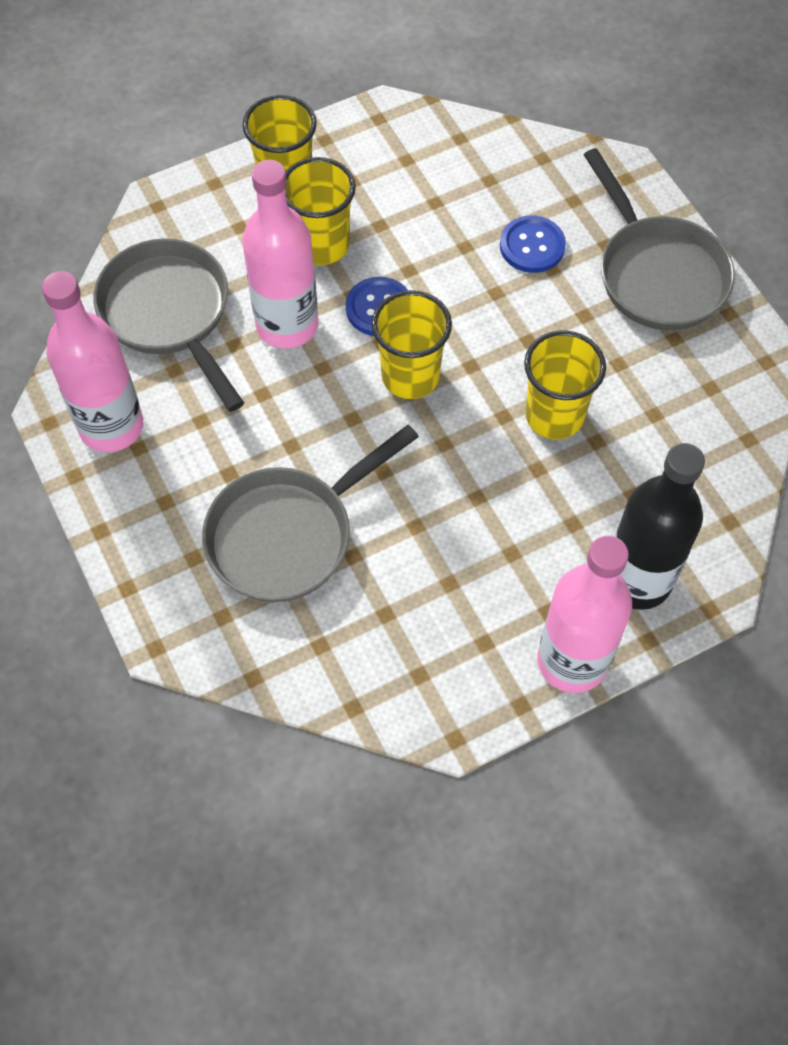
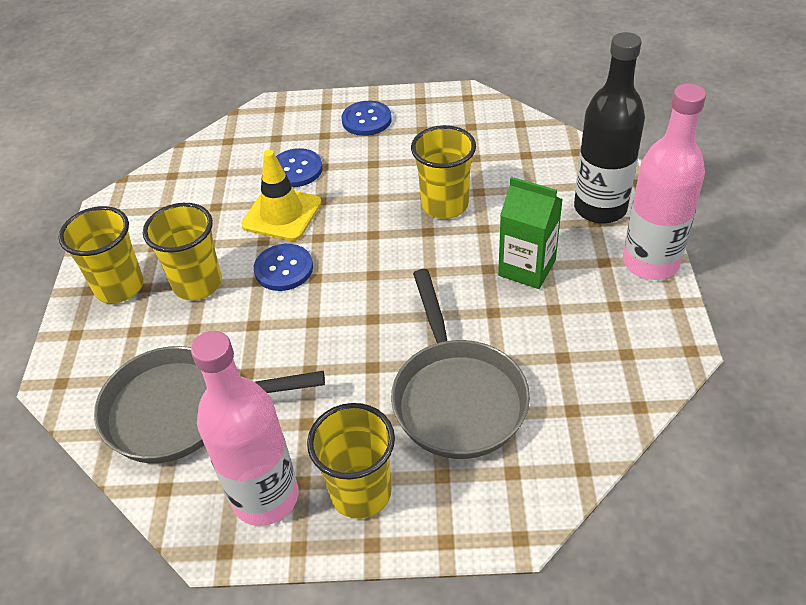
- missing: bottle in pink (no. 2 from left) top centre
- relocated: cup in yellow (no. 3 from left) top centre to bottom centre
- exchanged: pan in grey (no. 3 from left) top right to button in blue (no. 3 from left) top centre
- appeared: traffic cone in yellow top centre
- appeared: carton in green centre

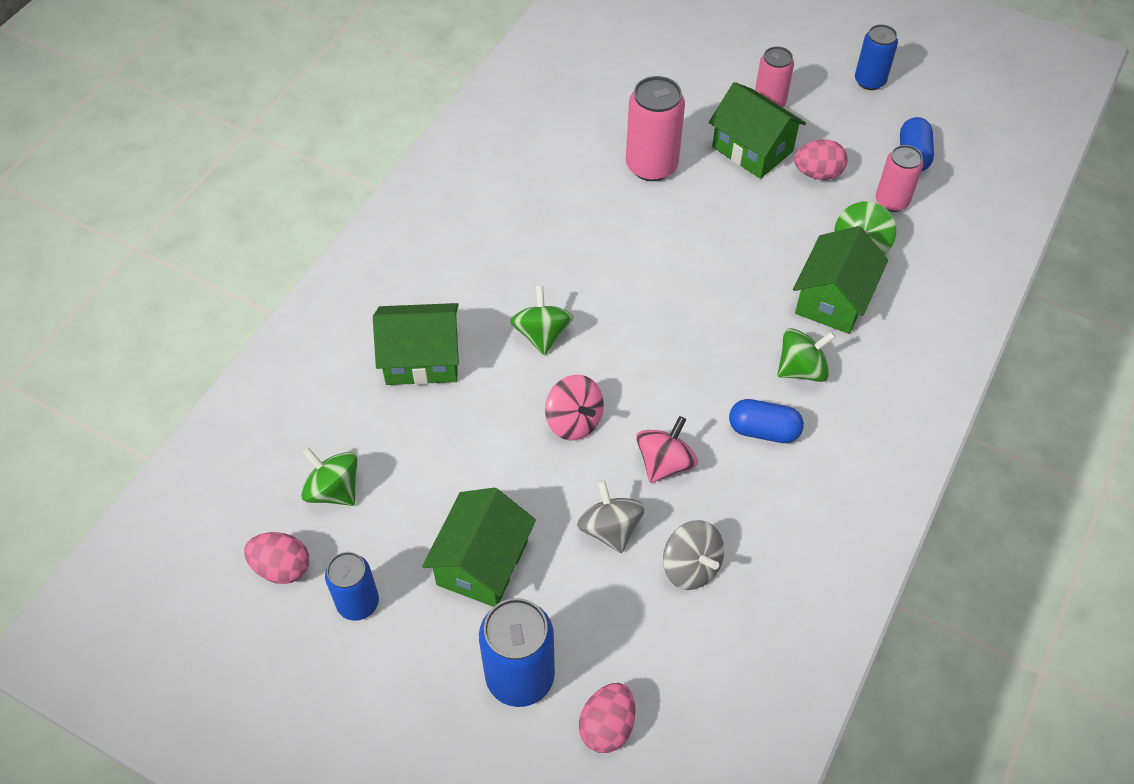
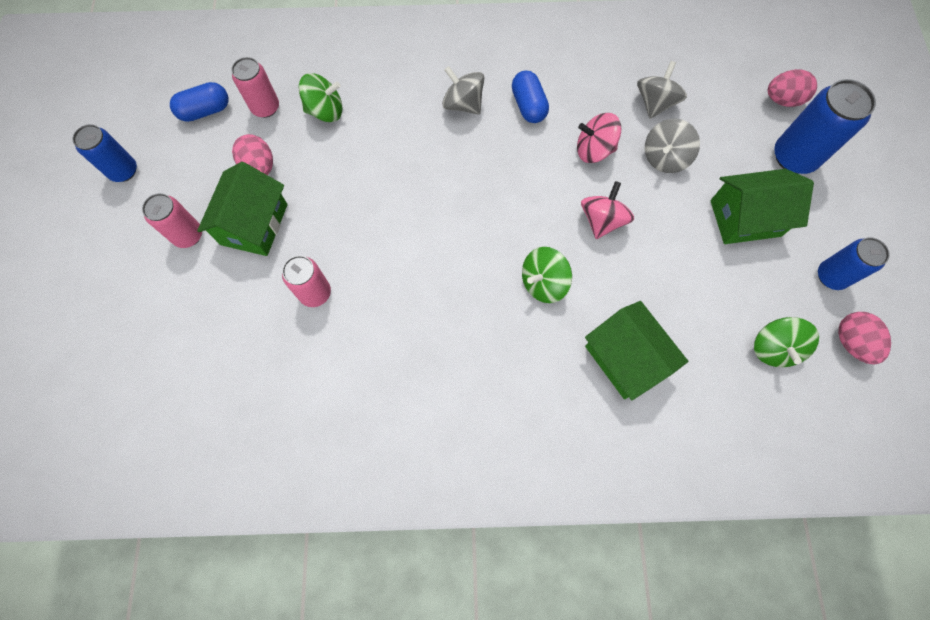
- size: can in pink (no. 1 from left in the first image) top centre = middle left x0.65
- colour: spinning top in green (no. 3 from left) middle right to spinning top in grey (no. 1 from left) top centre
- missing: house in green (no. 4 from left) middle right

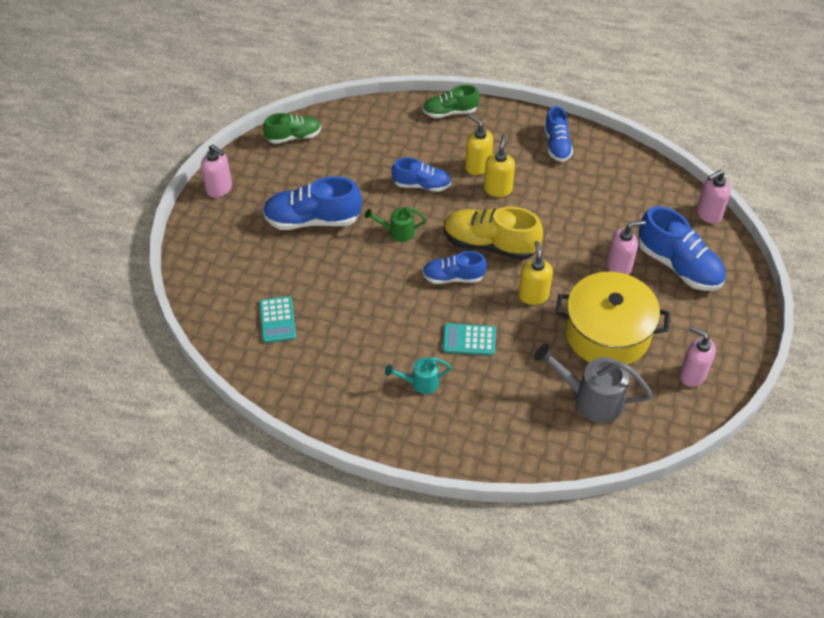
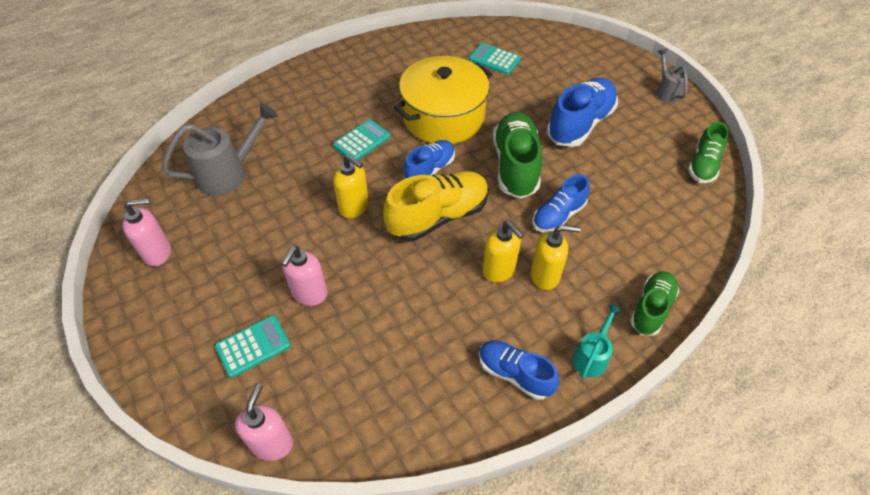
- exchanged: soap dispenser in pink (no. 1 from left) top left to watering can in grey (no. 2 from left) top right
- exchanged: watering can in green centre to shoe in green (no. 1 from left) top centre
- relocated: watering can in turquoise centre to bottom right
- relocated: pot in yellow middle right to top centre
- exchanged: shoe in blue (no. 5 from left) middle right to calculator in turquoise (no. 1 from left) bottom left

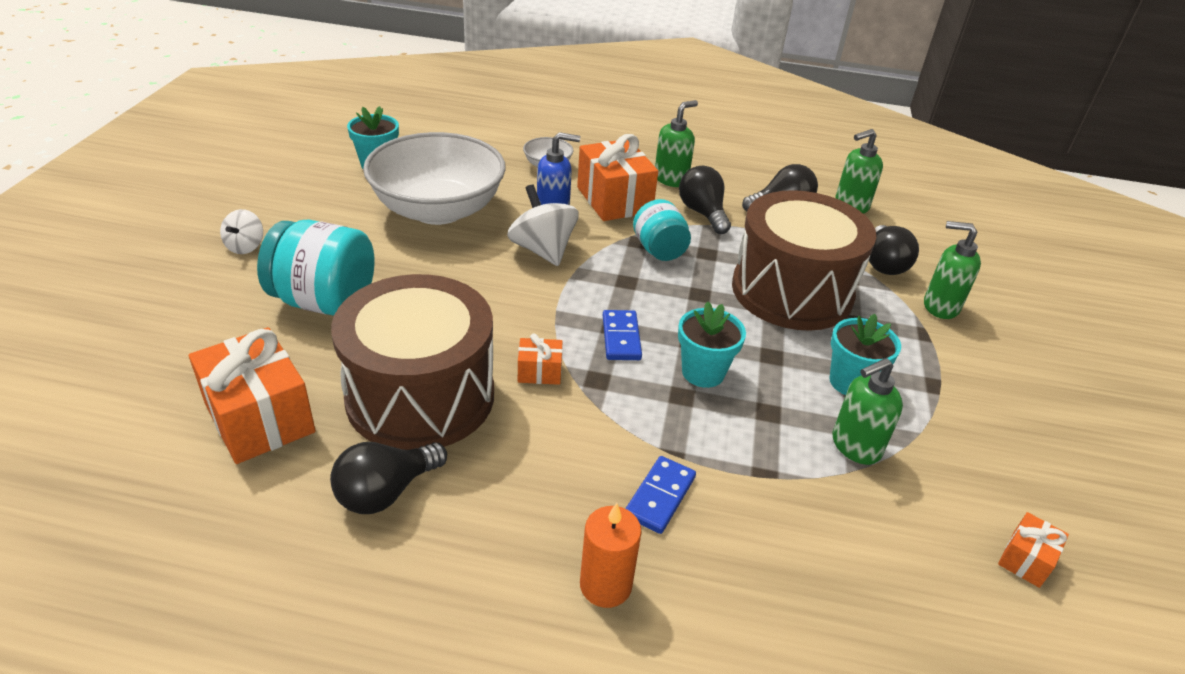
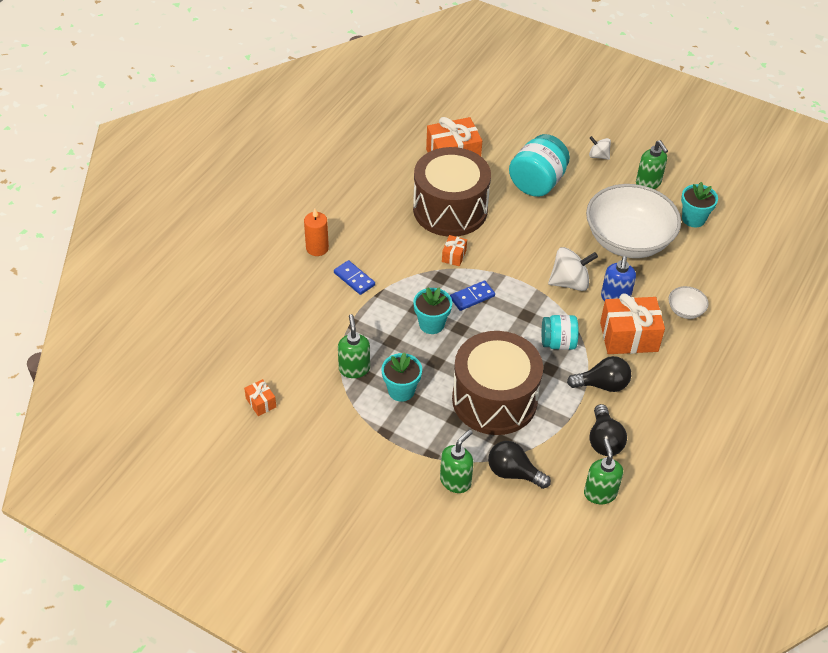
- missing: light bulb in black (no. 1 from left) bottom left
- spun: domino in blue (no. 1 from left in the first image) centre = centre 45 degrees counterclockwise
- relocated: soap dispenser in green (no. 1 from left in the first image) top centre to soap dispenser in green (no. 4 from left) top right

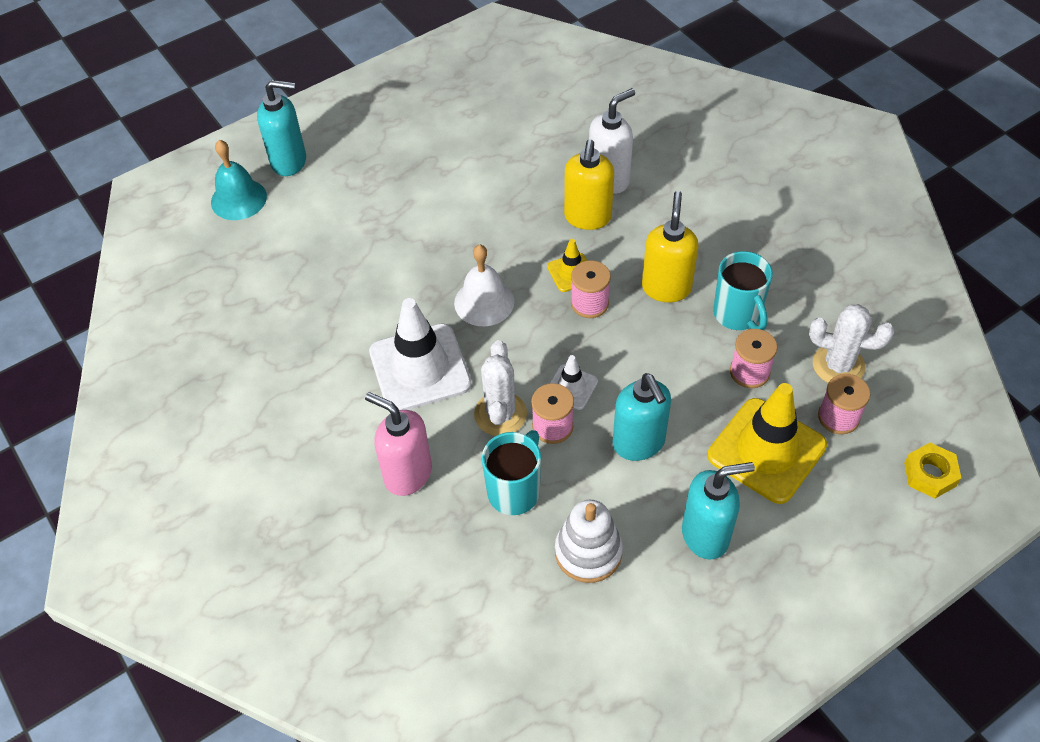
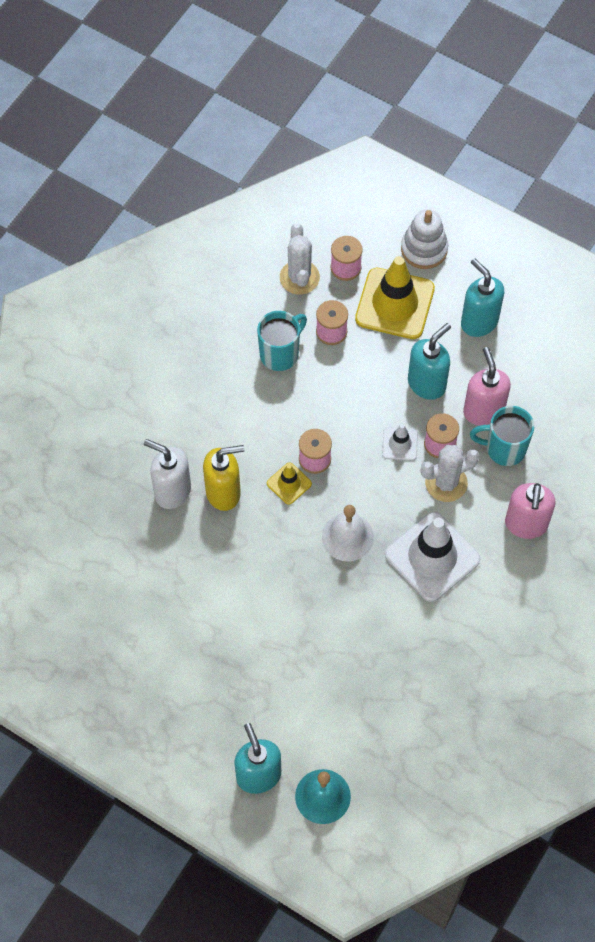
- relocated: stacking toy in white bottom centre to top right
- missing: soap dispenser in yellow (no. 2 from left) top centre
- missing: nut in yellow middle right
- appeared: soap dispenser in pink (no. 1 from left) middle right

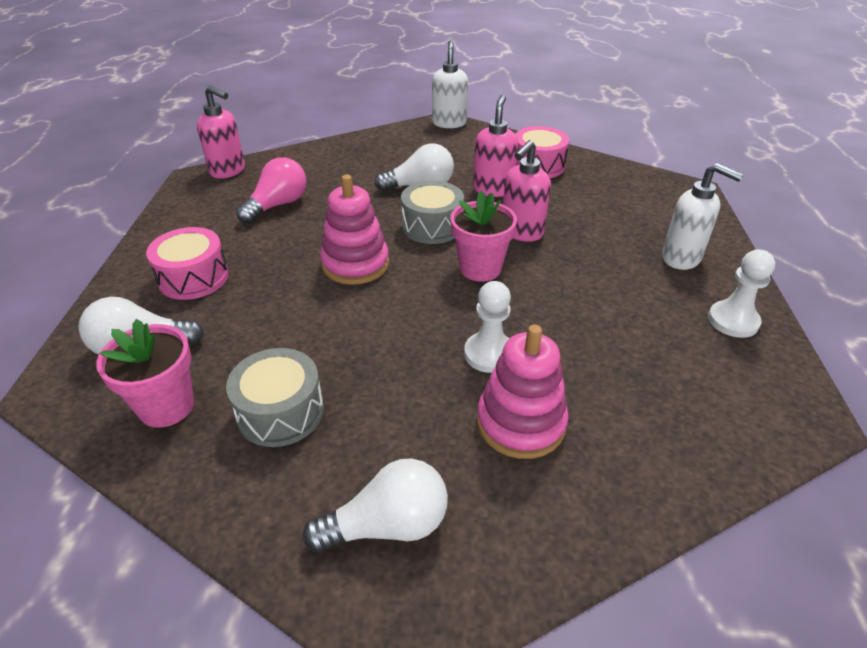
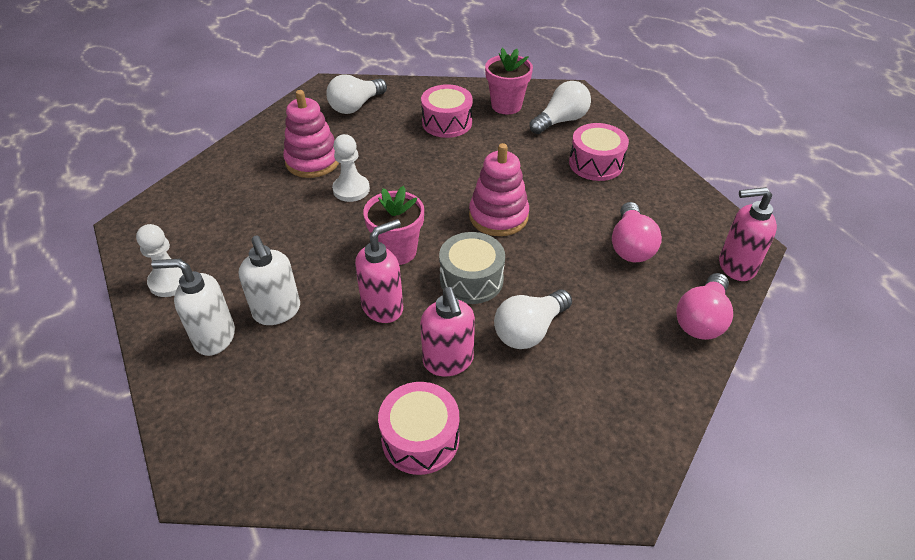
- colour: drum in grey (no. 1 from left) middle left to drum in pink (no. 2 from left) top centre
- relocated: soap dispenser in white (no. 1 from left in the first image) top centre to soap dispenser in white (no. 2 from left) middle left
- spun: soap dispenser in pink (no. 3 from left in the first image) top centre = centre 45 degrees clockwise
- appeared: light bulb in pink (no. 2 from left) middle right

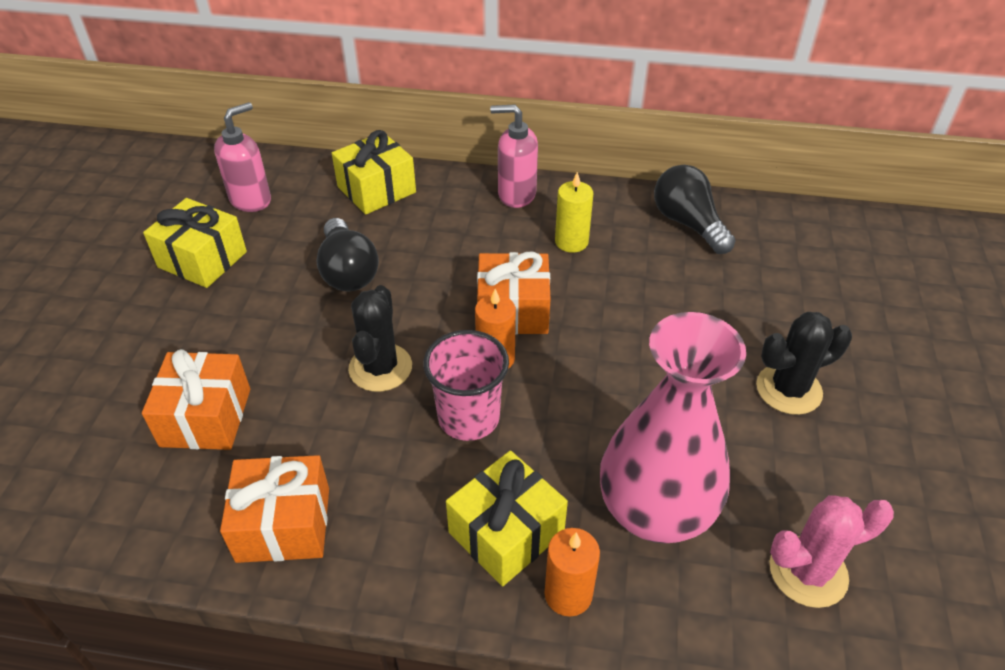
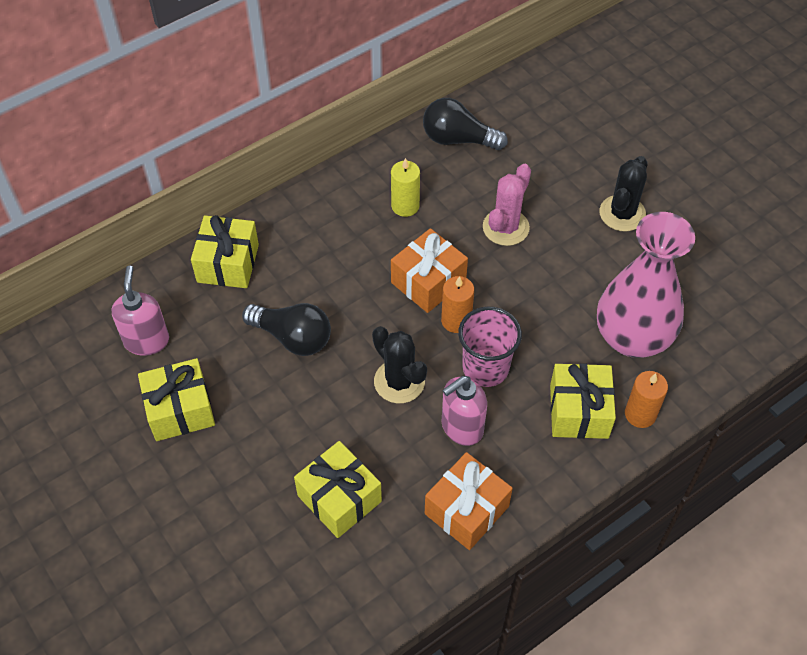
- colour: gift in orange (no. 1 from left) middle left to gift in yellow (no. 3 from left) bottom centre
- relocated: soap dispenser in pink (no. 2 from left) top centre to centre
- relocated: cactus in pink bottom right to top centre

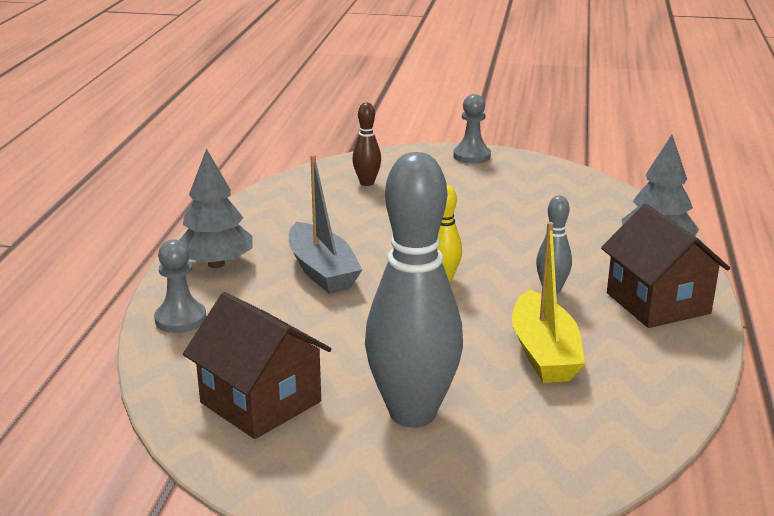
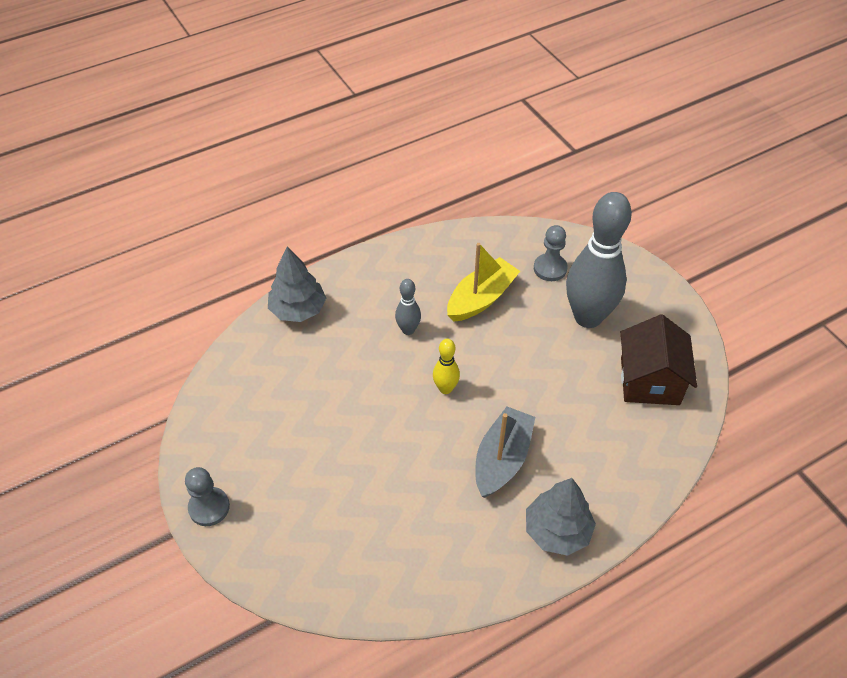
- relocated: pawn in grey (no. 1 from left in the first image) middle left to pawn in grey (no. 2 from left) centre
- missing: bowling pin in brown top centre
- missing: house in brown (no. 2 from left) middle right

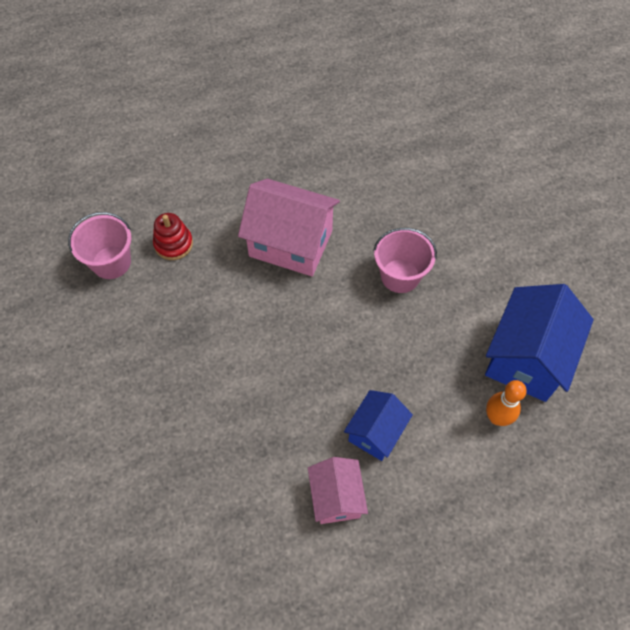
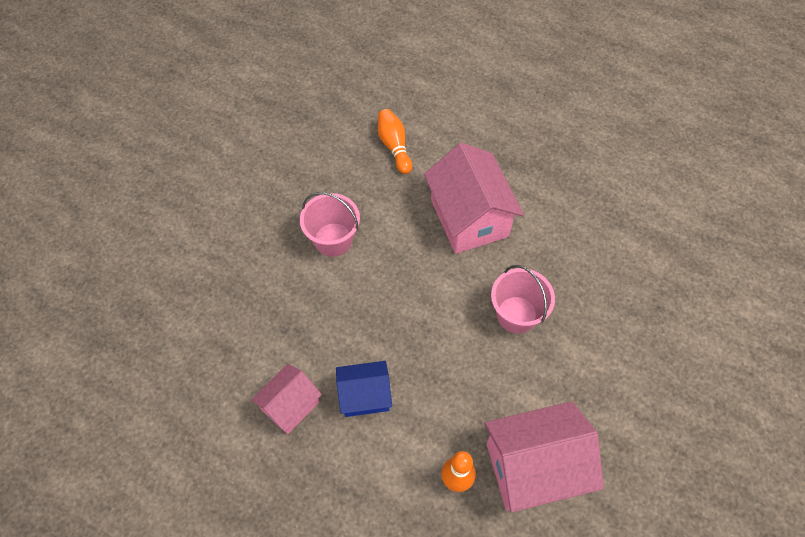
- relocated: bucket in pink (no. 1 from left) middle left to centre
- exchanged: stacking toy in red middle left to bowling pin in orange (no. 1 from left) top centre
- colour: house in blue (no. 2 from left) middle right to house in pink (no. 3 from left) bottom right

